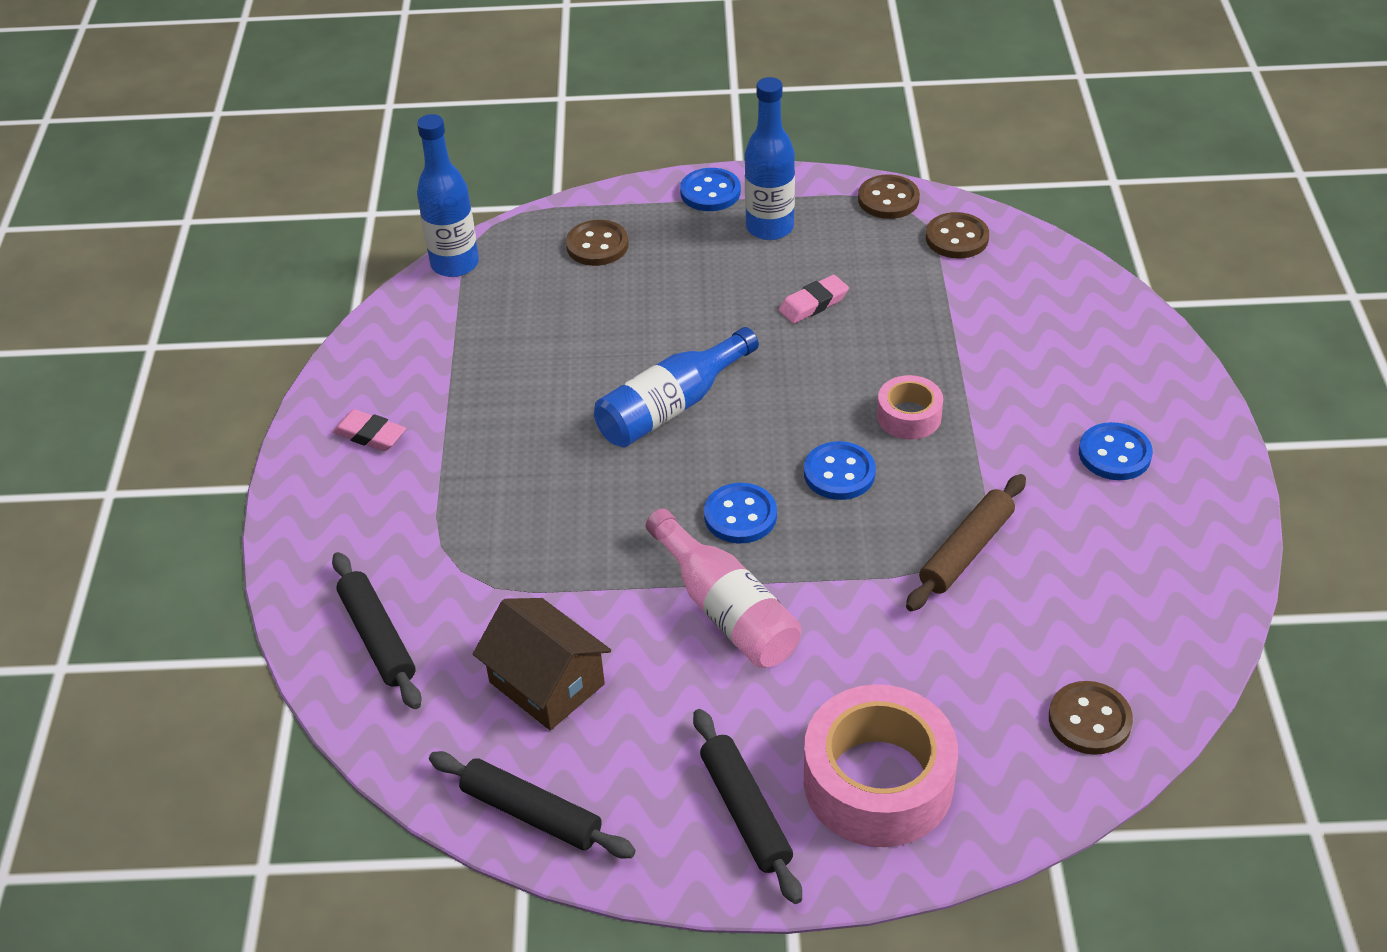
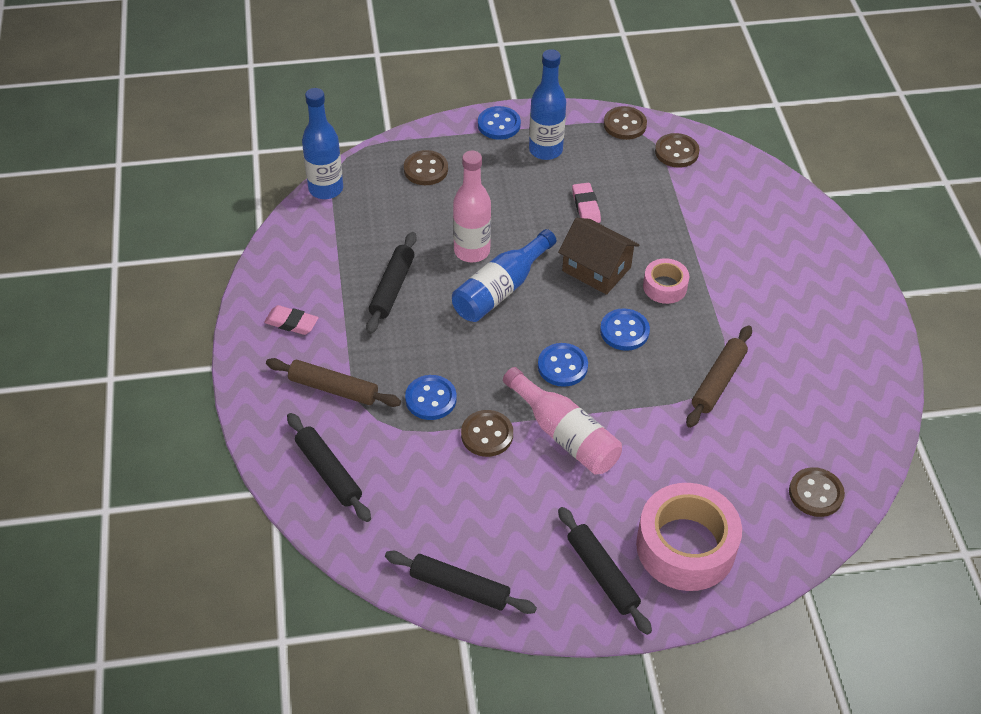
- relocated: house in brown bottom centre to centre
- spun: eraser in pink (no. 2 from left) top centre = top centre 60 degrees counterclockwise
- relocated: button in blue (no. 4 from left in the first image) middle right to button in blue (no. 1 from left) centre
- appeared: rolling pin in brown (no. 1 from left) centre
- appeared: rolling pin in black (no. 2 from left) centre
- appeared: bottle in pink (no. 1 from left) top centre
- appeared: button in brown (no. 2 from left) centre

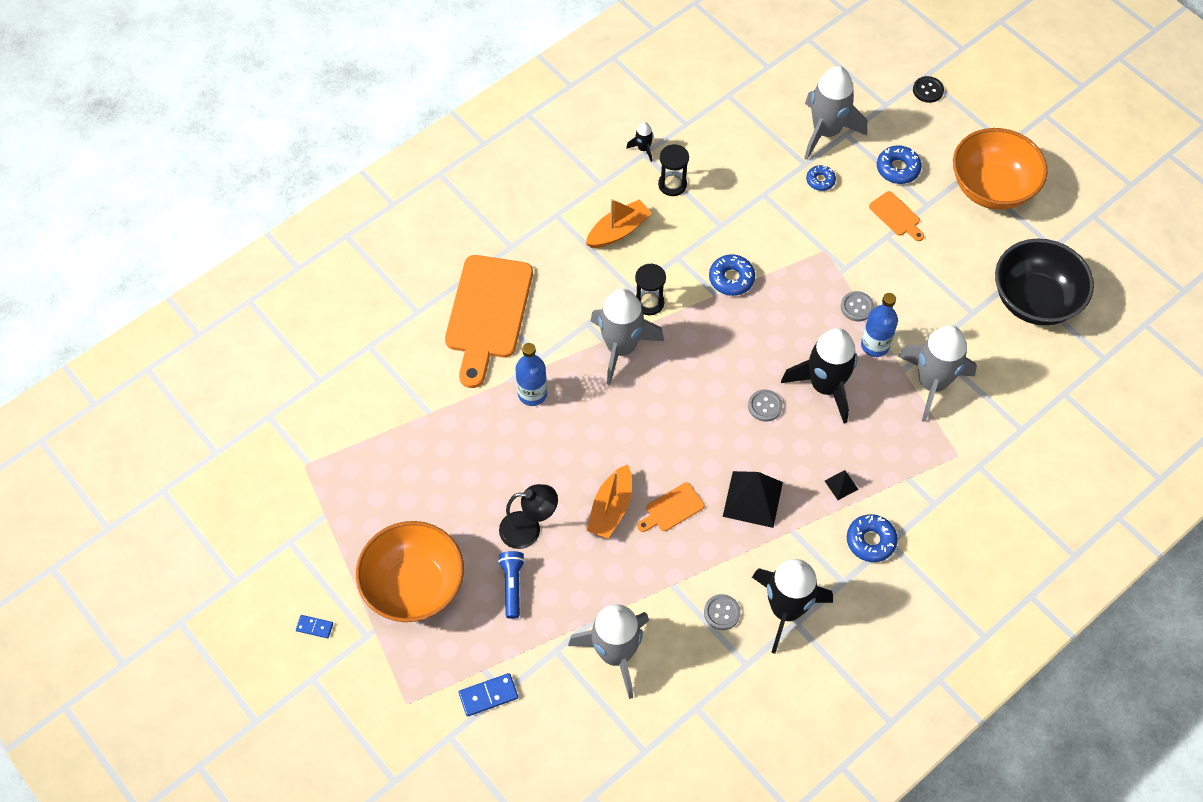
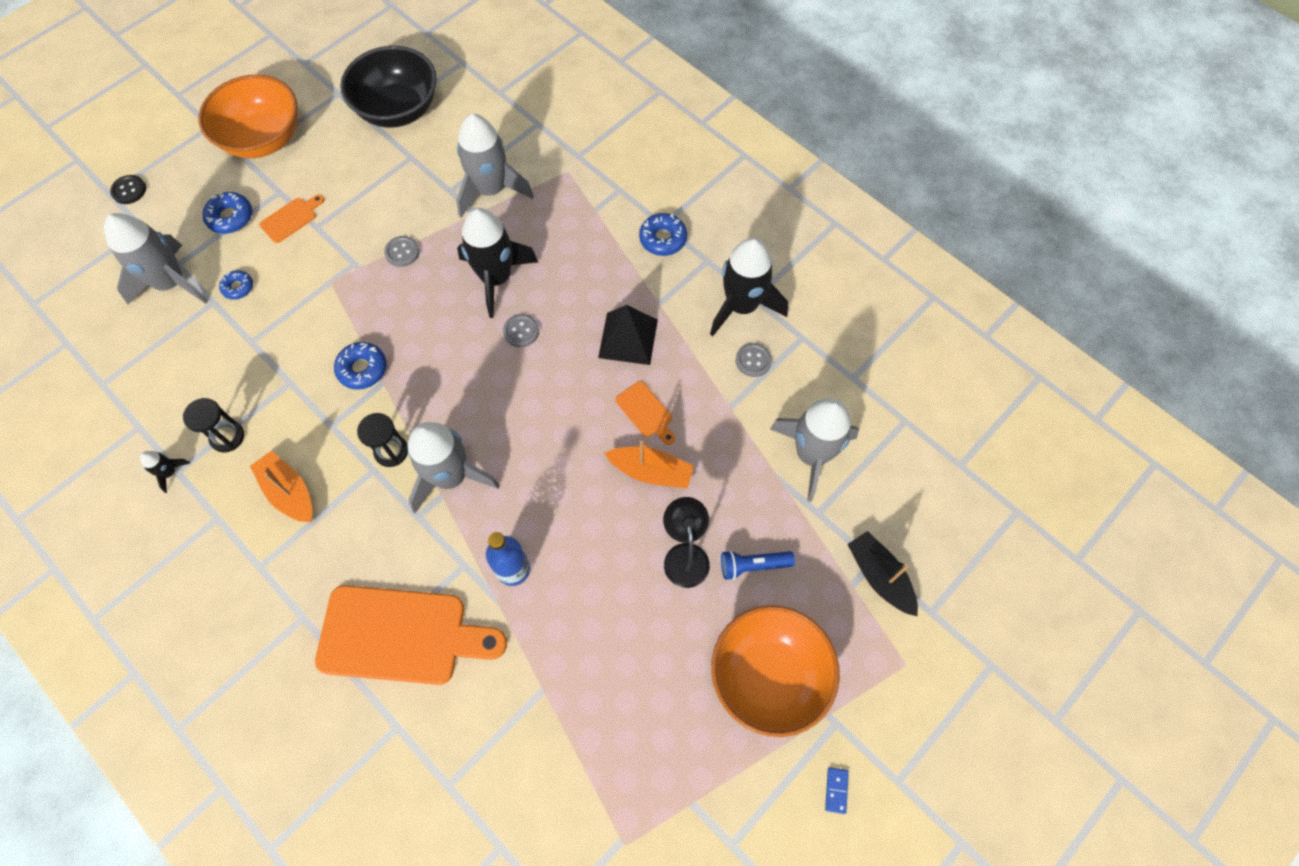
- exchanged: domino in blue (no. 2 from left) bottom centre to boat in black middle right
- missing: pyramid in black (no. 2 from left) middle right
- missing: bottle in blue (no. 2 from left) middle right

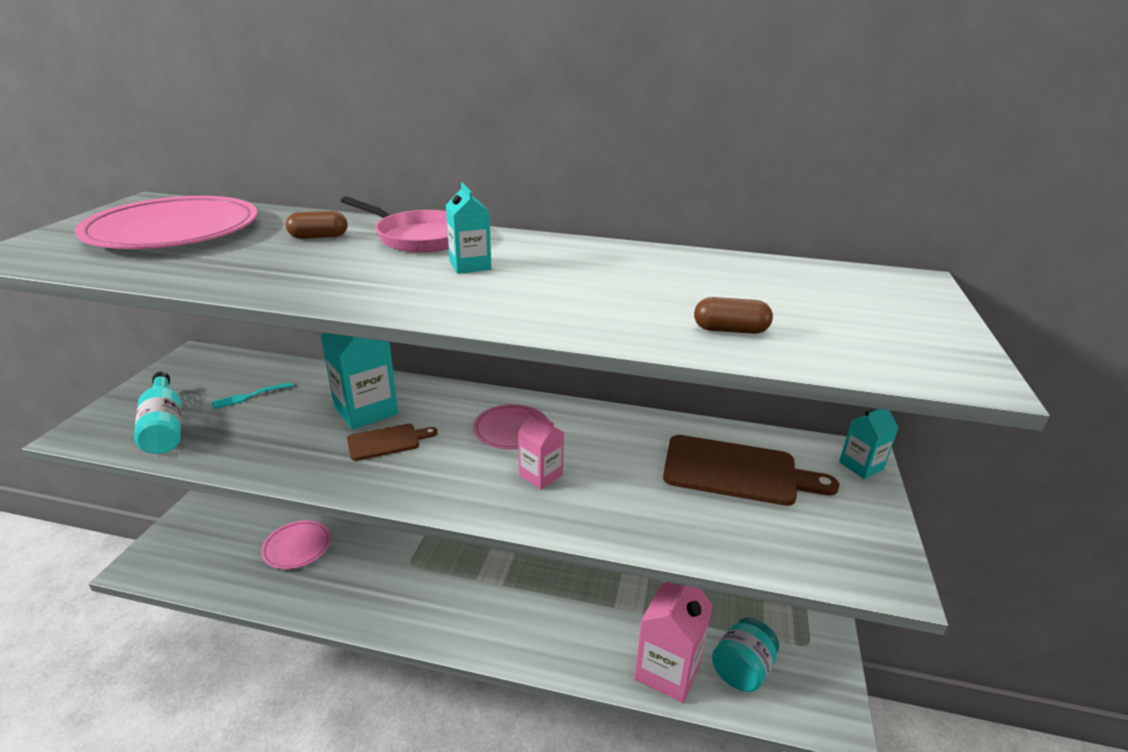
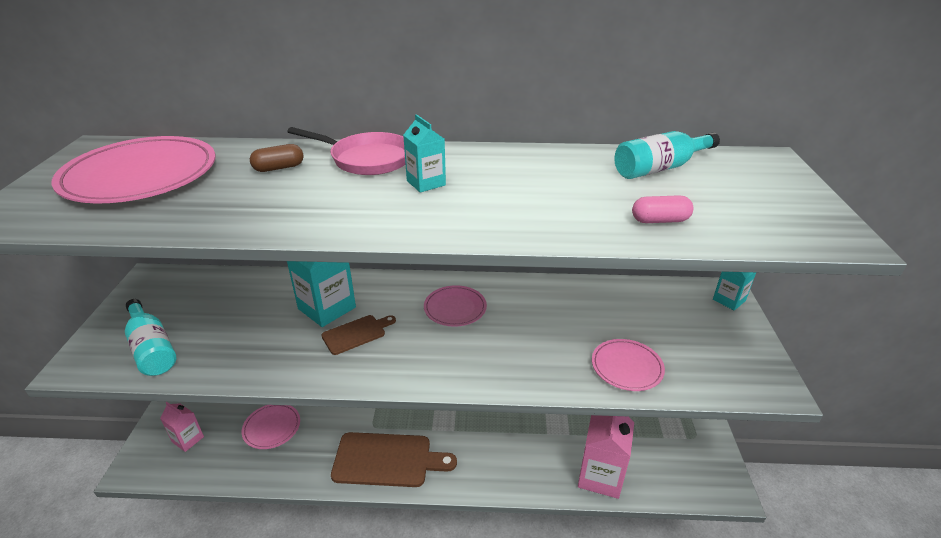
- missing: fork in turquoise middle left
- relocated: carton in pink (no. 1 from left) centre to bottom left
- relocated: cutting board in brown (no. 2 from left) centre to bottom centre
- colour: capsule in brown (no. 2 from left) centre to capsule in pink middle right
- missing: jar in turquoise bottom centre
- appeared: plate in pink (no. 4 from left) bottom right
- appeared: bottle in turquoise (no. 2 from left) top right

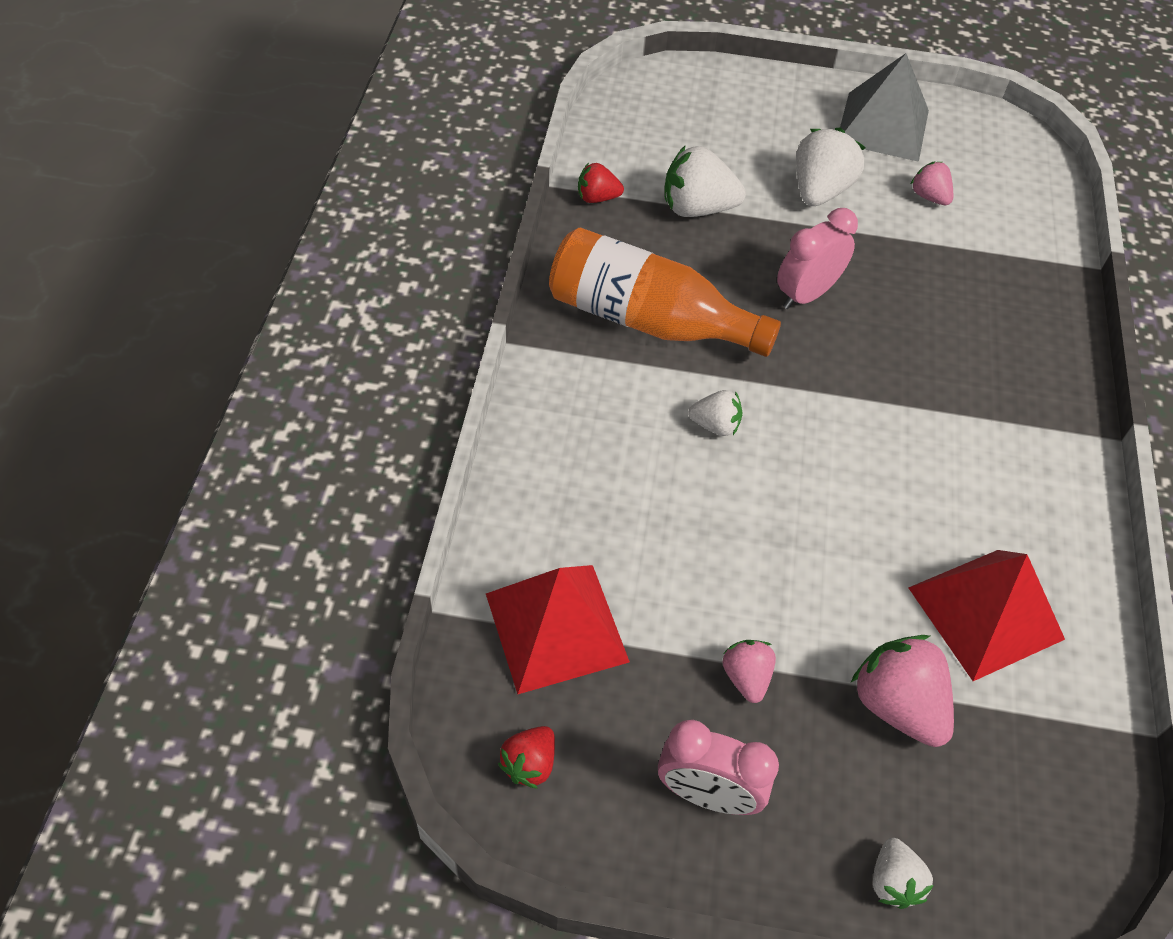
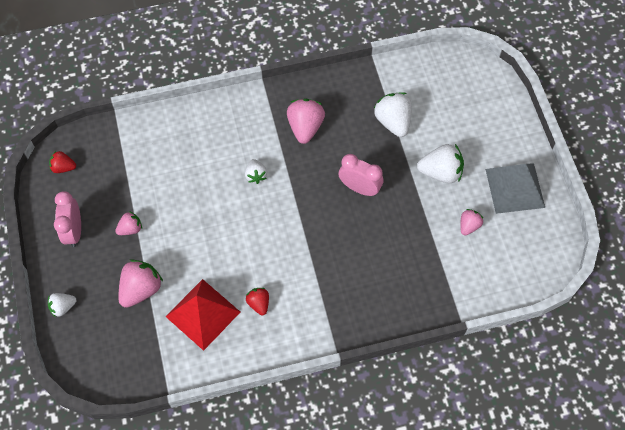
- missing: pyramid in red (no. 1 from left) bottom centre
- exchanged: bottle in orange top centre to strawberry in pink (no. 3 from left) top centre
- relocated: strawberry in red (no. 2 from left) top centre to bottom centre

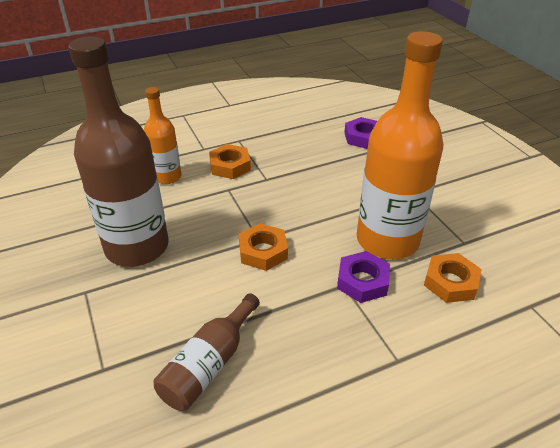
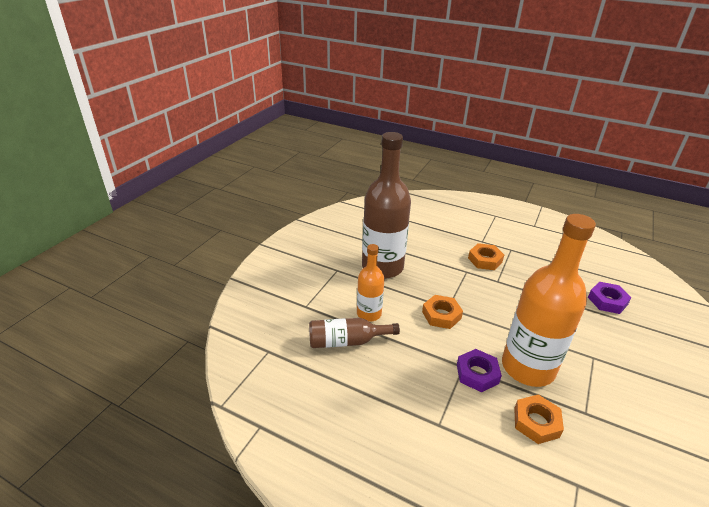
- relocated: bottle in orange (no. 1 from left) top left to centre

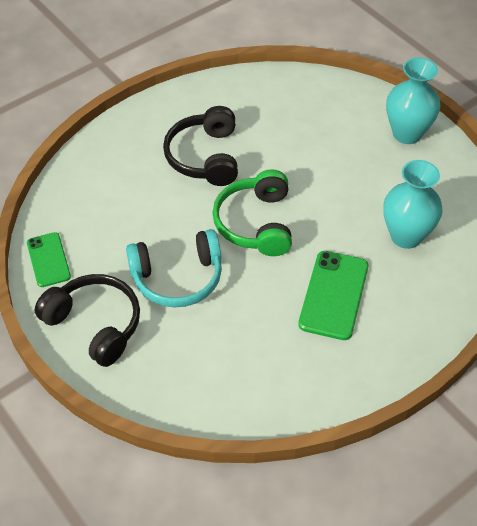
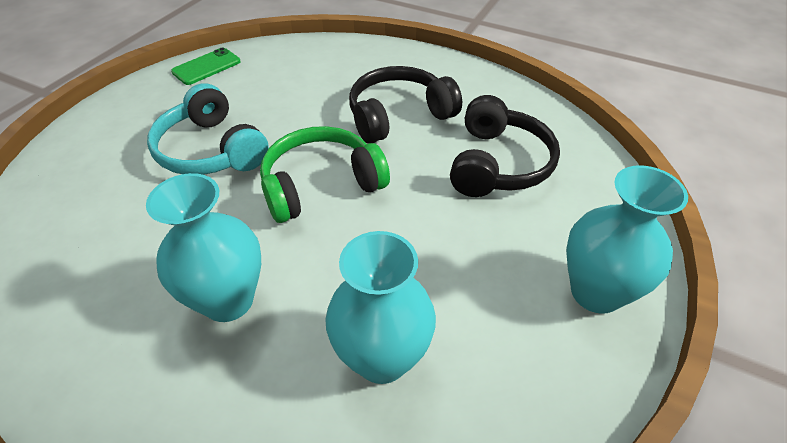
- relocated: headphones in black (no. 1 from left in the first image) middle left to headphones in black (no. 2 from left) top centre
- exchanged: phone in green (no. 2 from left) middle right to vase in turquoise (no. 1 from left) middle left

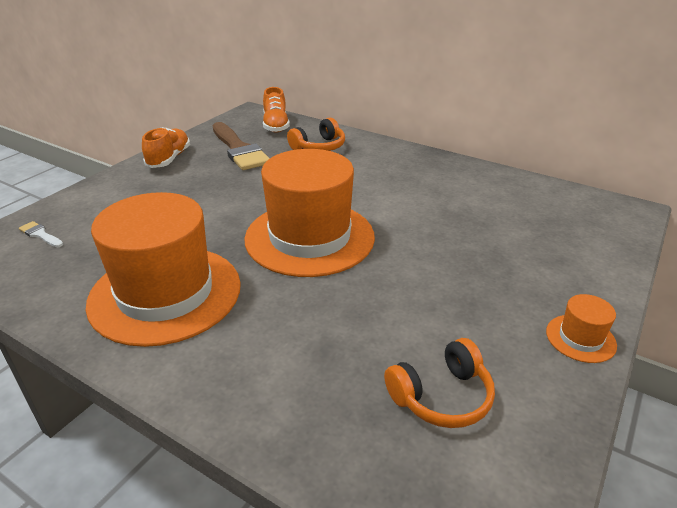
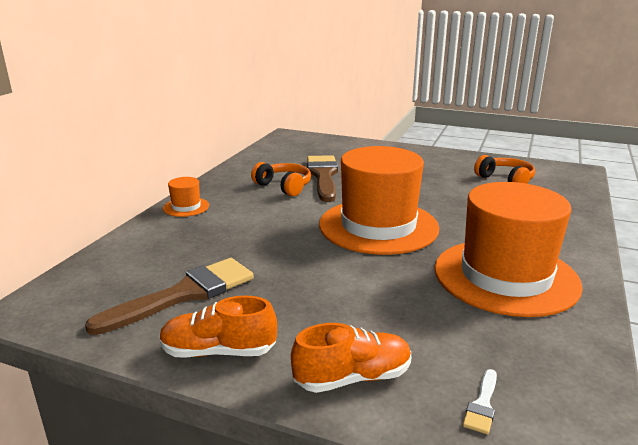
- relocated: shoe in orange (no. 2 from left) top centre to bottom centre
- relocated: headphones in orange (no. 1 from left) top centre to centre
- relocated: hat in orange (no. 3 from left in the first image) middle right to hat in orange (no. 1 from left) middle left
- appeared: brush in brown (no. 2 from left) centre

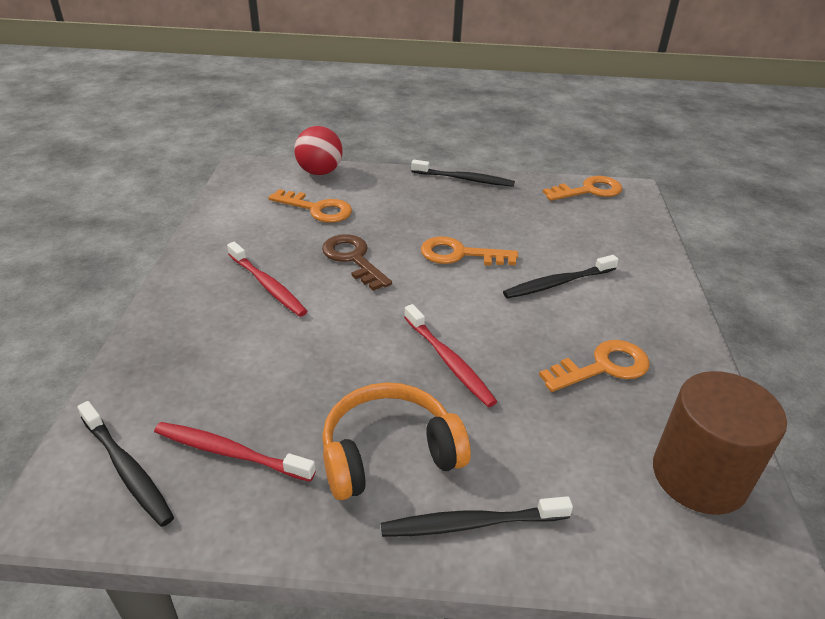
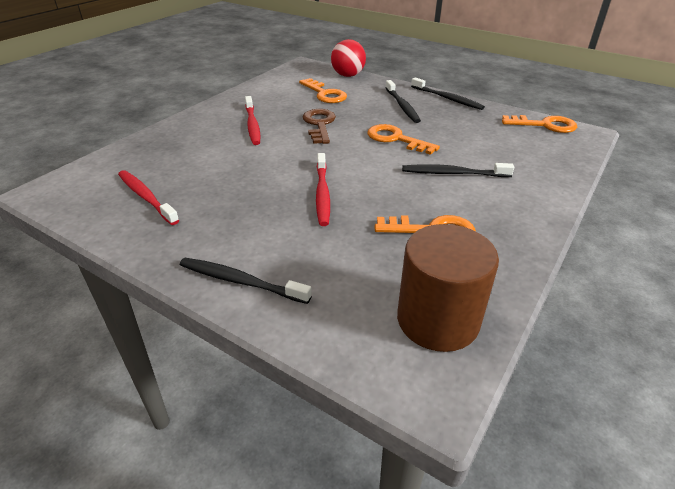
- relocated: toothbrush in black (no. 1 from left in the first image) bottom left to toothbrush in black (no. 2 from left) top centre
- missing: headphones in orange bottom centre

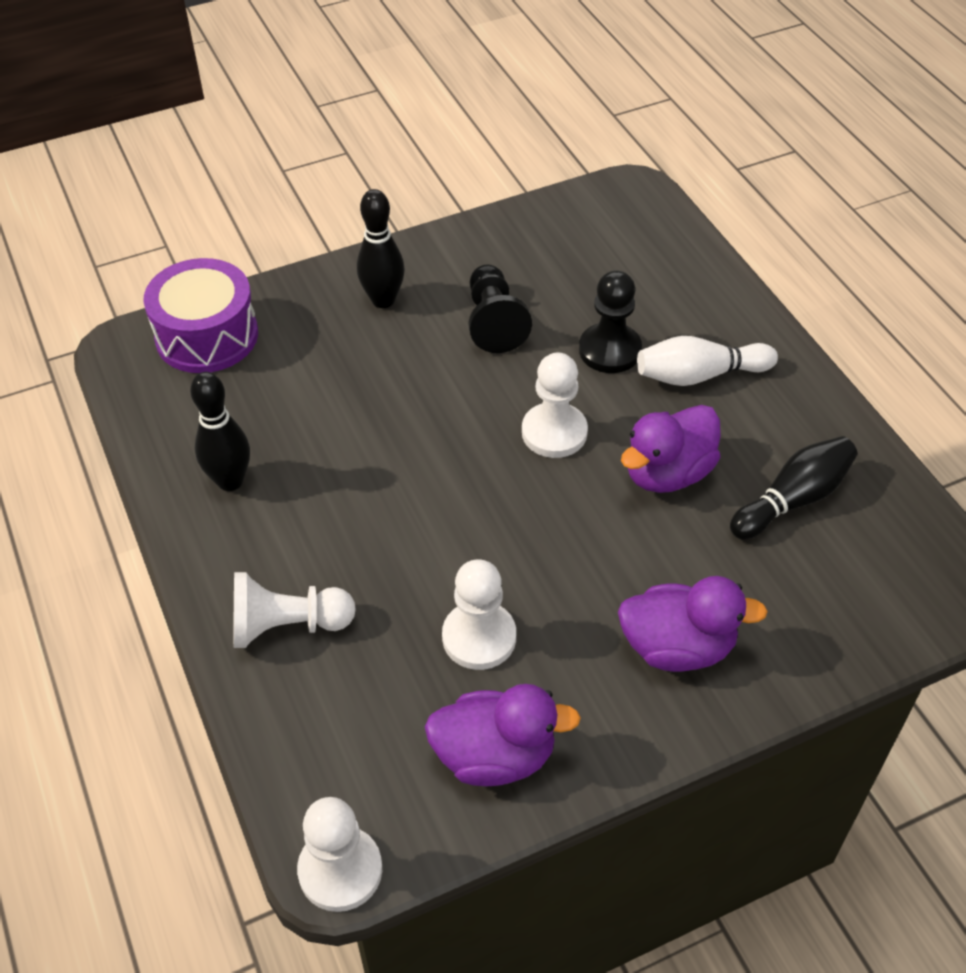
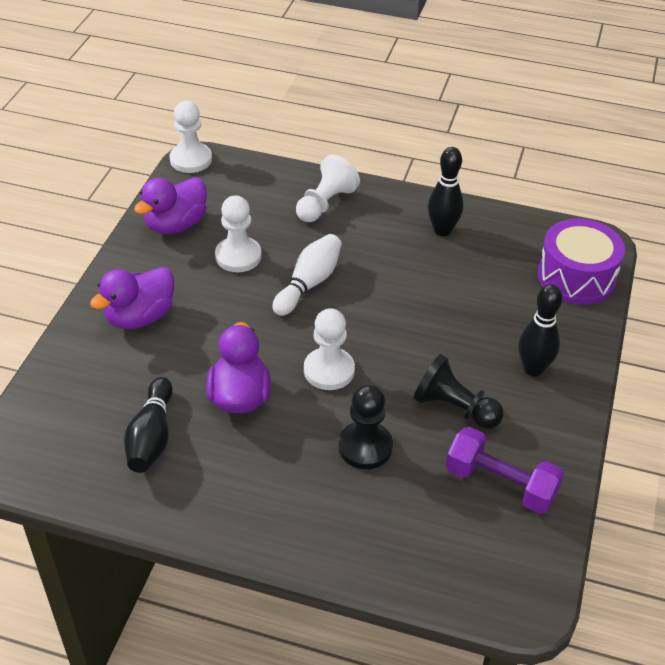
- relocated: bowling pin in white middle right to centre
- appeared: dumbbell in purple bottom right

